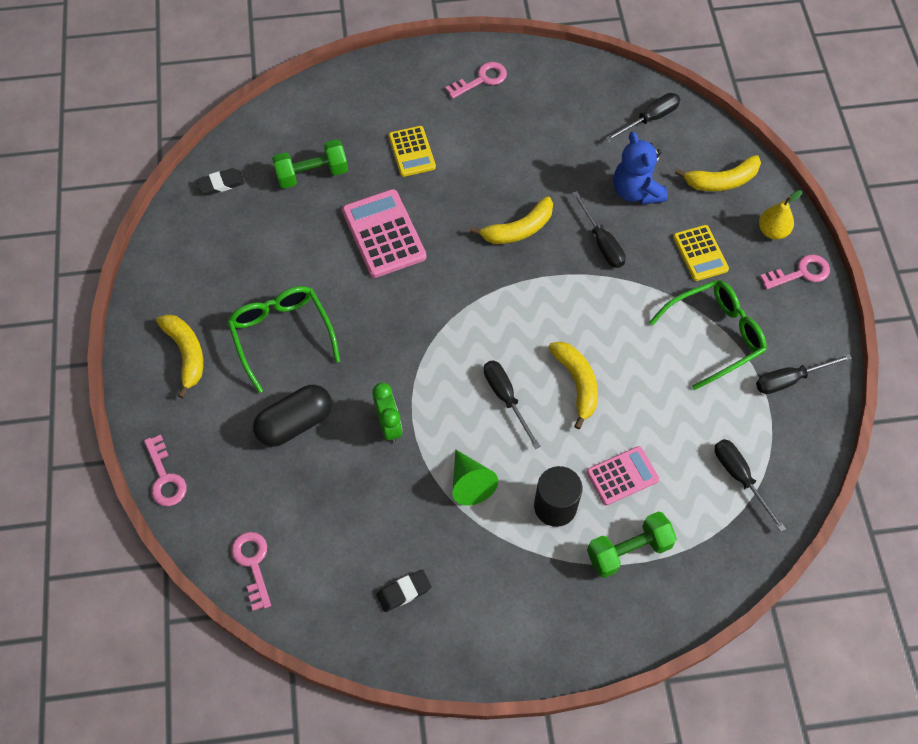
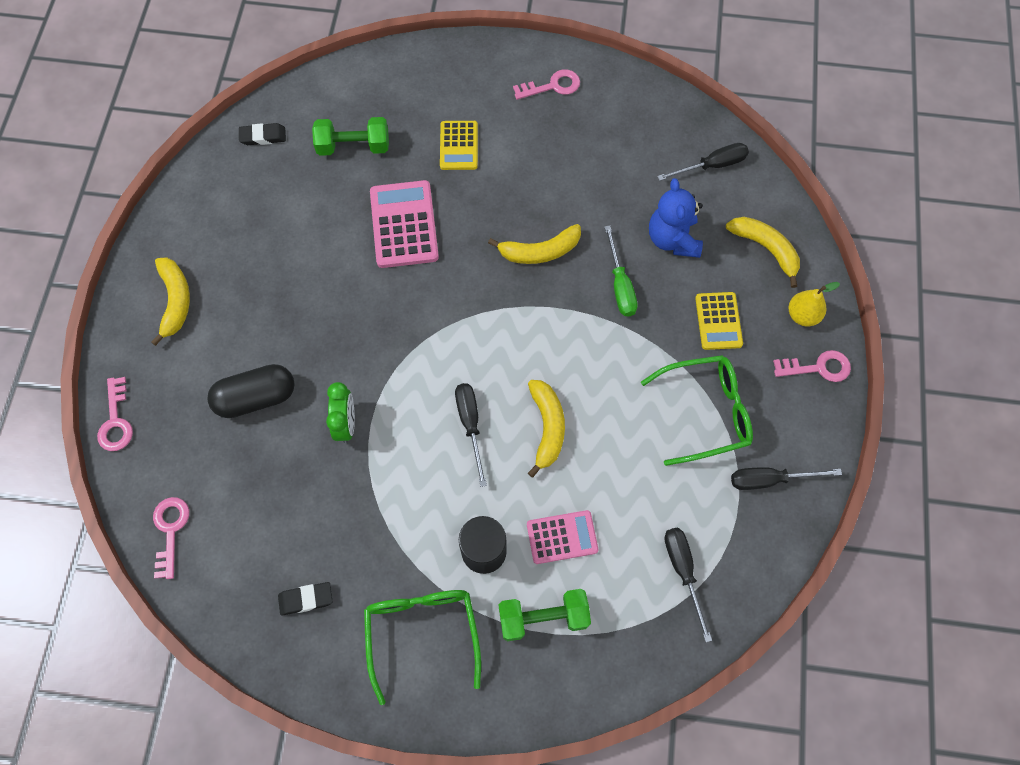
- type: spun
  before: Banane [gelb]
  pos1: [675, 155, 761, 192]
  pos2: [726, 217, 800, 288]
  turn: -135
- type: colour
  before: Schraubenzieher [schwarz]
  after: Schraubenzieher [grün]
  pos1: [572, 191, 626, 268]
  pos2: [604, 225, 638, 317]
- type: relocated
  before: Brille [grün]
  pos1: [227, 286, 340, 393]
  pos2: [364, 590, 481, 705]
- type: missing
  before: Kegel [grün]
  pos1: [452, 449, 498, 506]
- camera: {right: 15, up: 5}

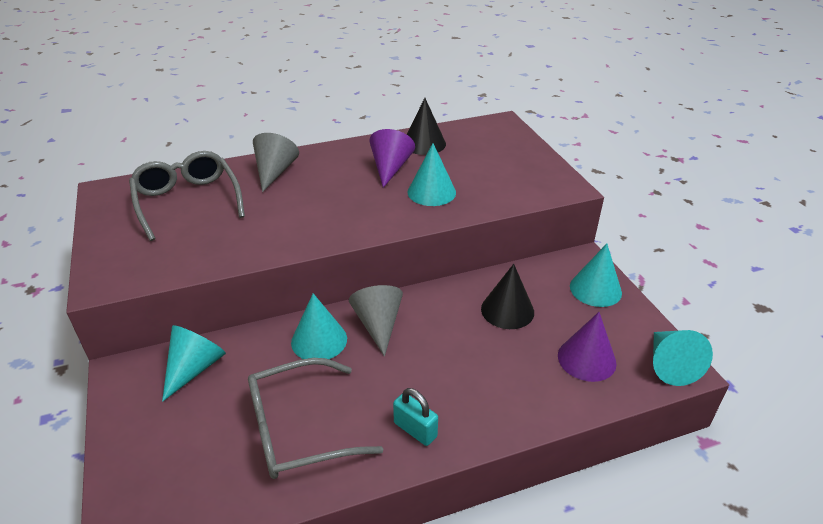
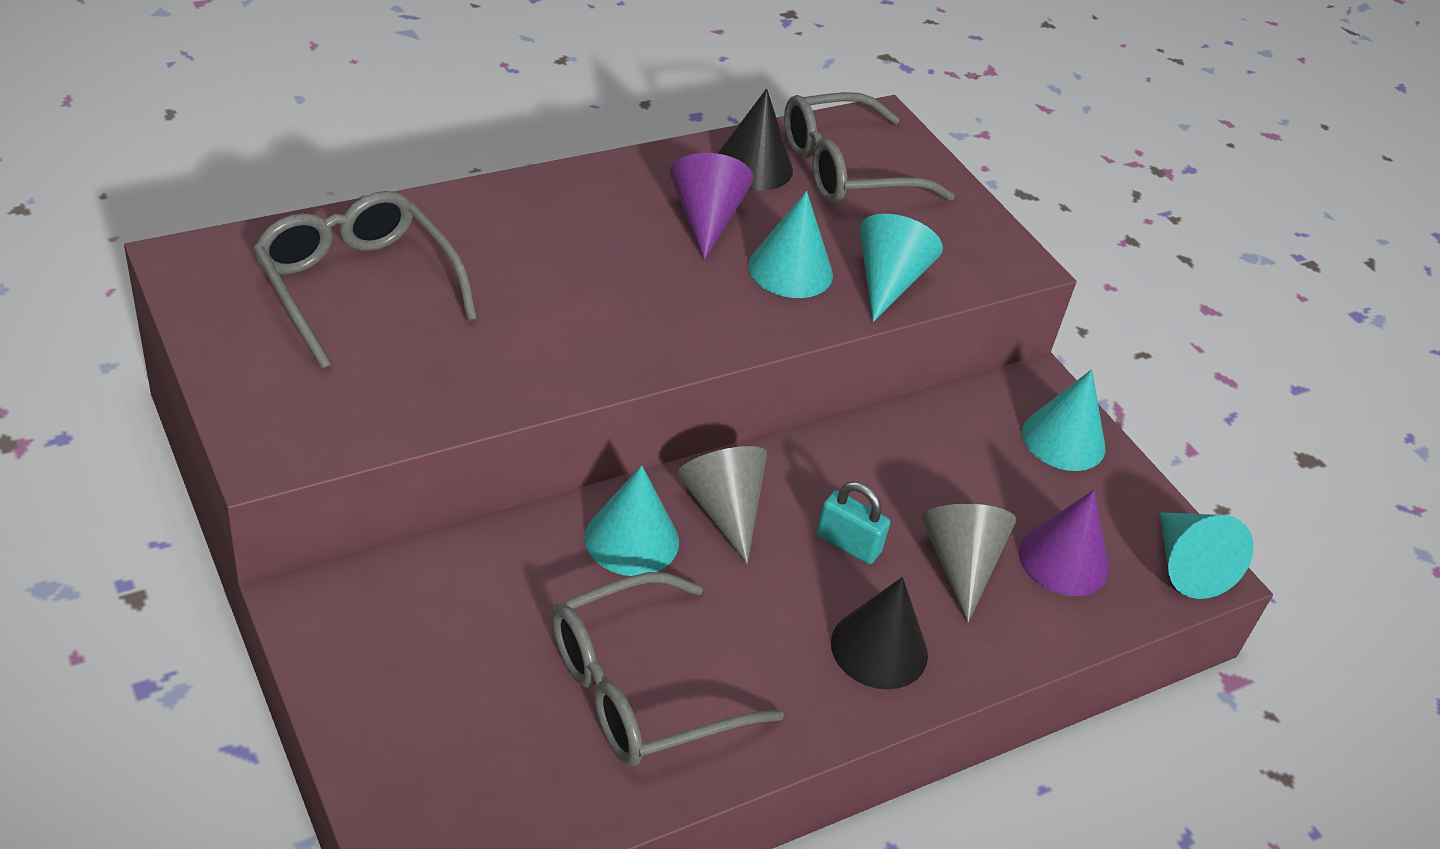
- type: relocated
  before: Kegel [grau]
  pos1: [253, 133, 299, 192]
  pos2: [922, 504, 1016, 623]
- type: relocated
  before: Kegel [schwarz]
  pos1: [481, 264, 534, 329]
  pos2: [831, 577, 928, 689]
- type: relocated
  before: Kegel [türkis]
  pos1: [162, 325, 226, 402]
  pos2: [860, 214, 943, 322]
- type: relocated
  before: Vorhängeschloss [türkis]
  pos1: [393, 388, 438, 446]
  pos2: [816, 482, 891, 564]
- type: appeared
  after: Brille [grau]
  pos2: [784, 92, 955, 205]
- camera: {right: -15, up: 5}

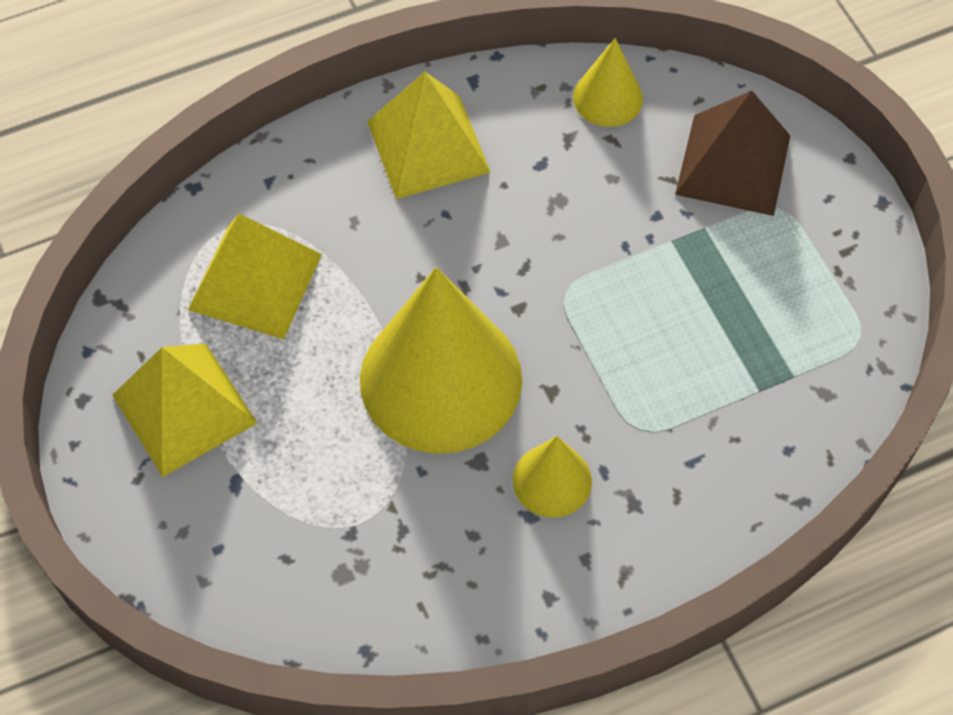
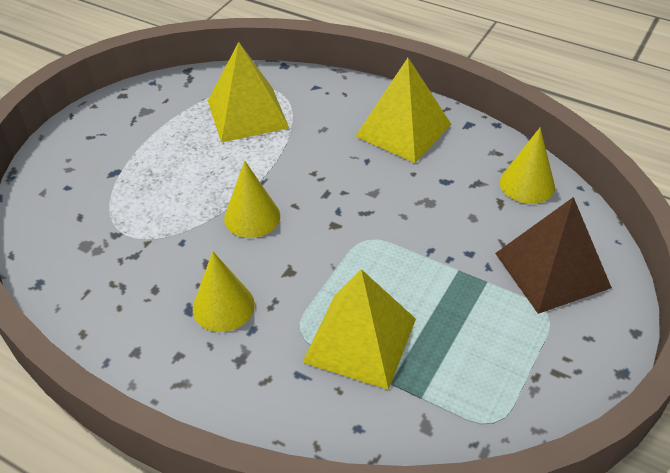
- type: size
  before: Kegel [gelb]
  pos1: [360, 267, 522, 454]
  pos2: [224, 161, 280, 238]
  scale: 0.47
- type: relocated
  before: Pyramide [gelb]
  pos1: [113, 344, 257, 477]
  pos2: [302, 269, 416, 390]
- camera: {right: 55, up: -15}

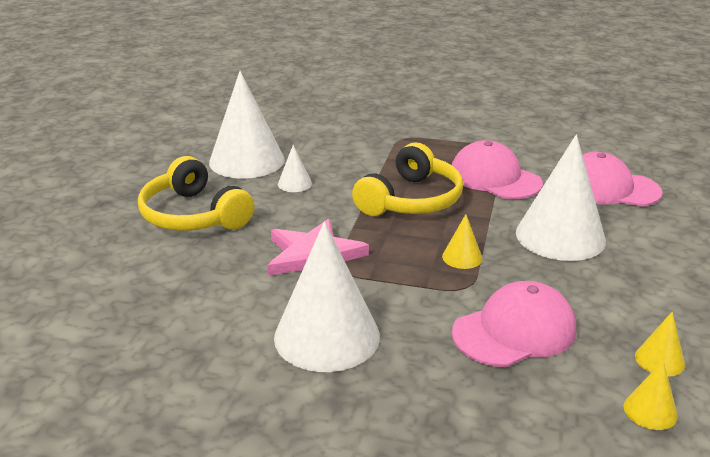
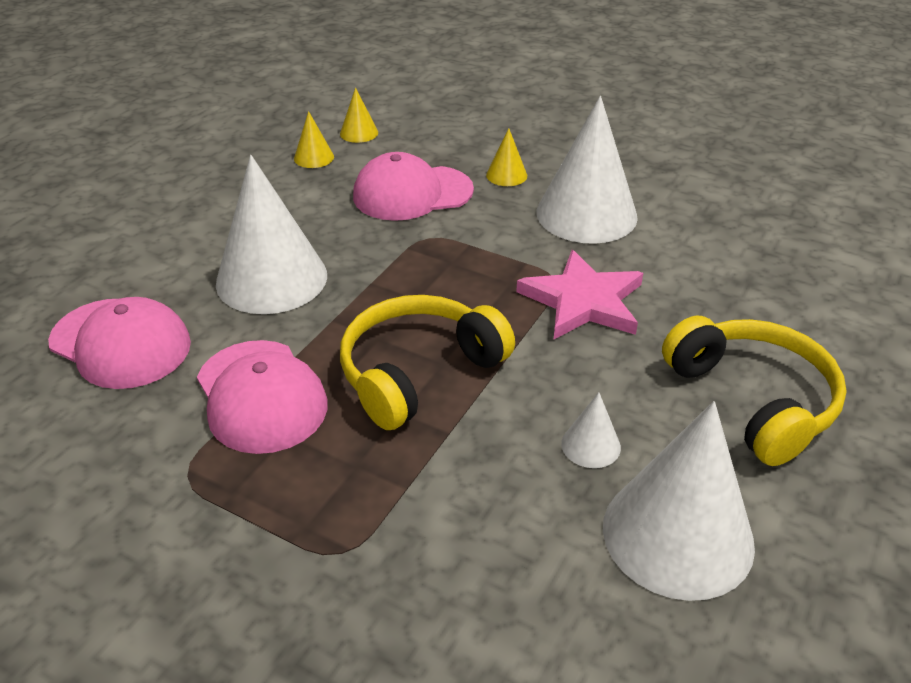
- type: relocated
  before: Kegel [gelb]
  pos1: [442, 214, 483, 269]
  pos2: [486, 128, 527, 186]
- camera: {right: -165, up: 10}

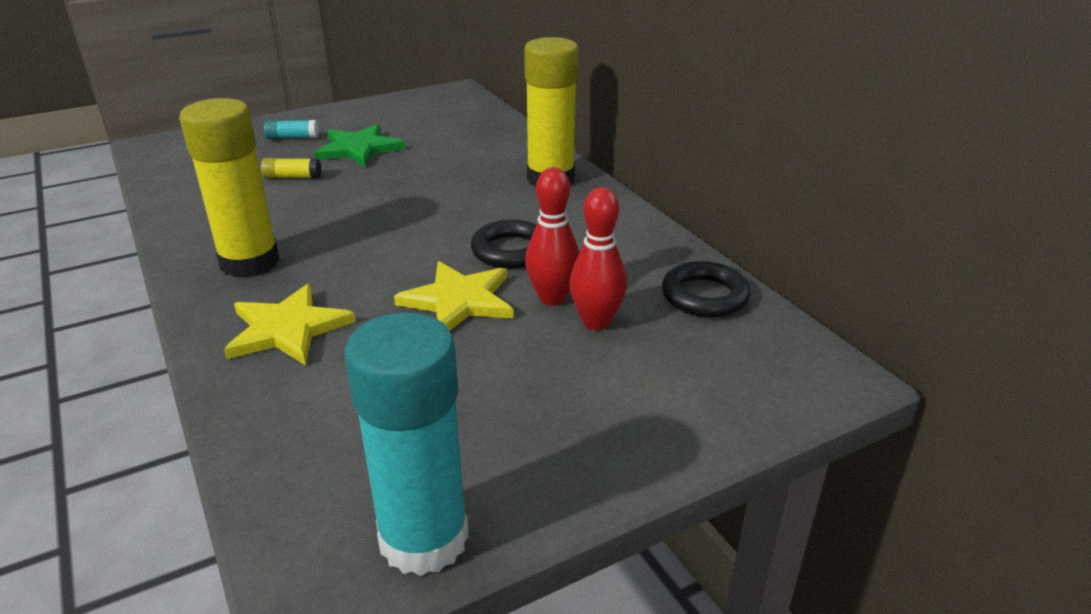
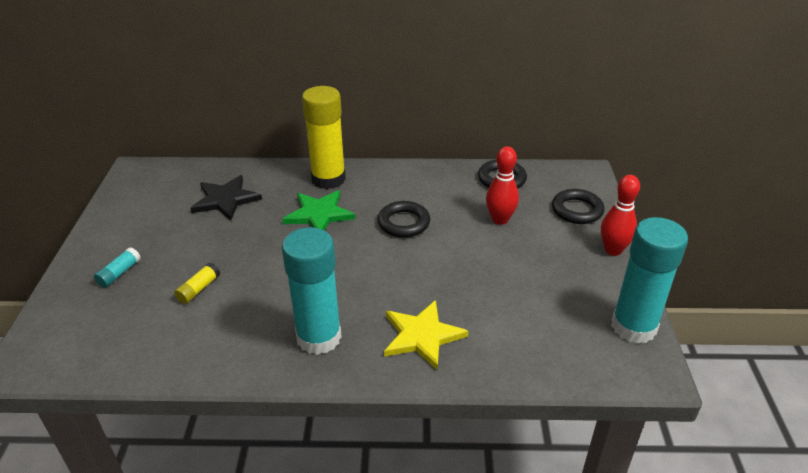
- type: colour
  before: Klebestift [gelb]
  after: Klebestift [türkis]
  pos1: [179, 98, 280, 278]
  pos2: [282, 227, 342, 355]
- type: relocated
  before: Stern [grün]
  pos1: [314, 124, 405, 167]
  pos2: [282, 190, 355, 230]
- type: relocated
  before: Bowlingkegel [rot]
  pos1: [525, 167, 579, 306]
  pos2: [601, 175, 640, 256]
- type: missing
  before: Stern [gelb]
  pos1: [394, 261, 514, 331]
- type: appeared
  after: Stern [schwarz]
  pos2: [191, 175, 262, 221]
- type: appeared
  after: Ring [schwarz]
  pos2: [552, 189, 605, 224]
- camera: {right: -60, up: 5}

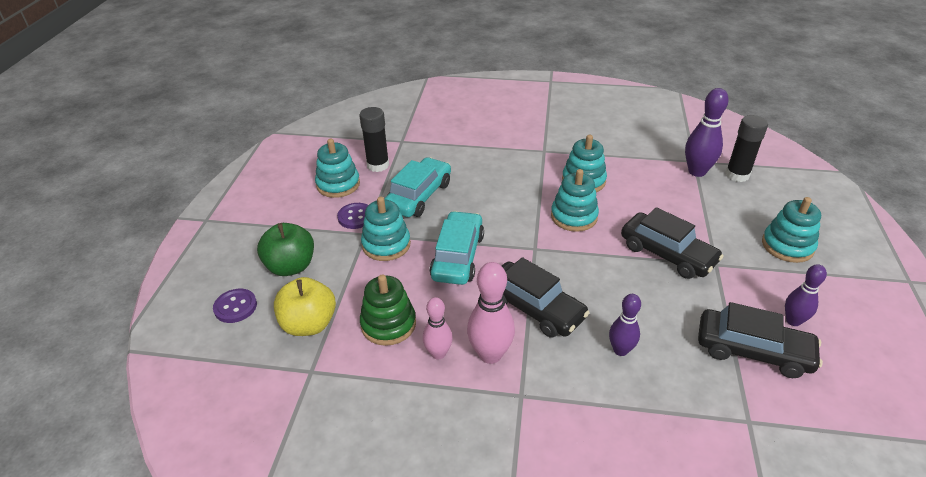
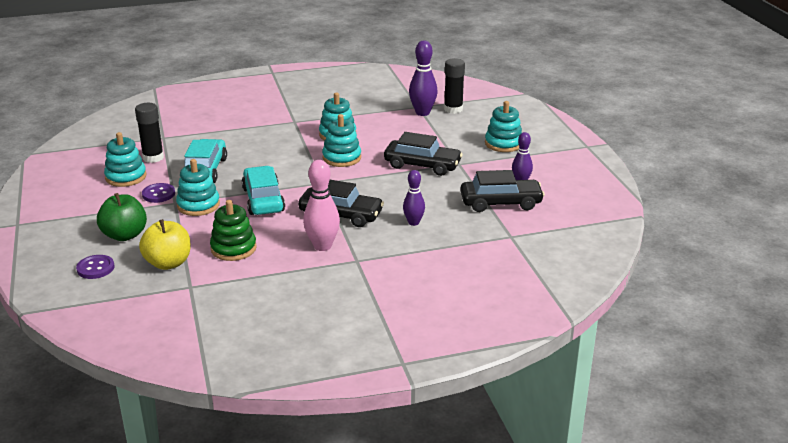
- type: missing
  before: Bowlingkegel [rosa]
  pos1: [423, 297, 453, 360]
- camera: {right: -25, up: -10}

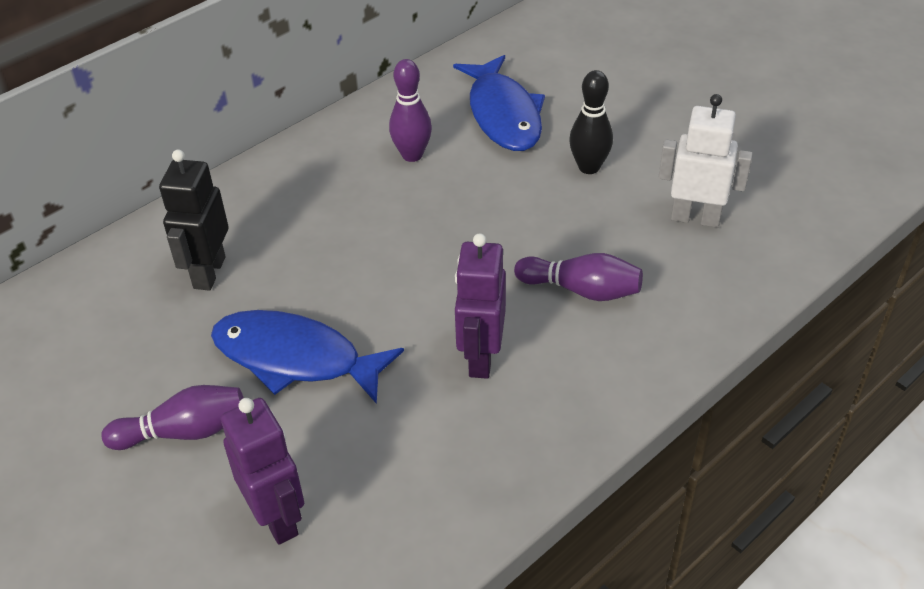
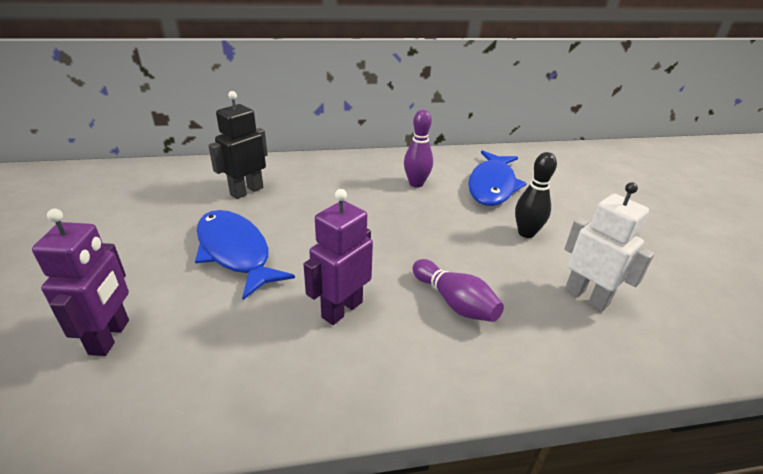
- type: missing
  before: Bowlingkegel [lila]
  pos1: [101, 385, 243, 450]
- camera: {right: 30, up: -10}

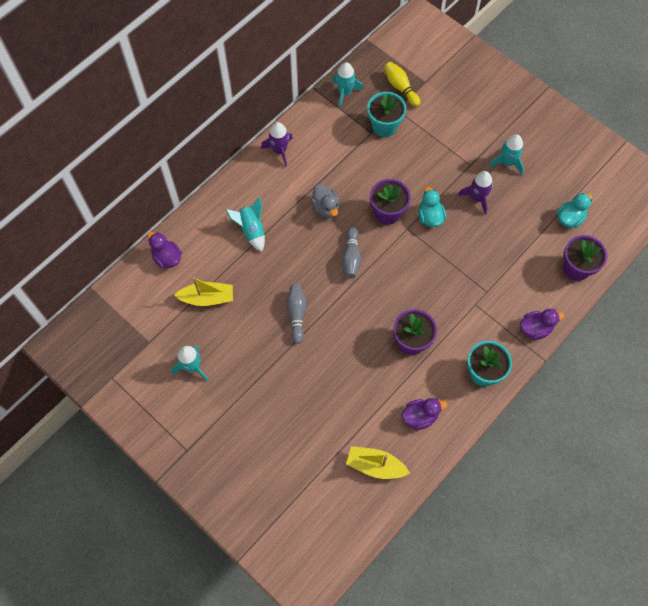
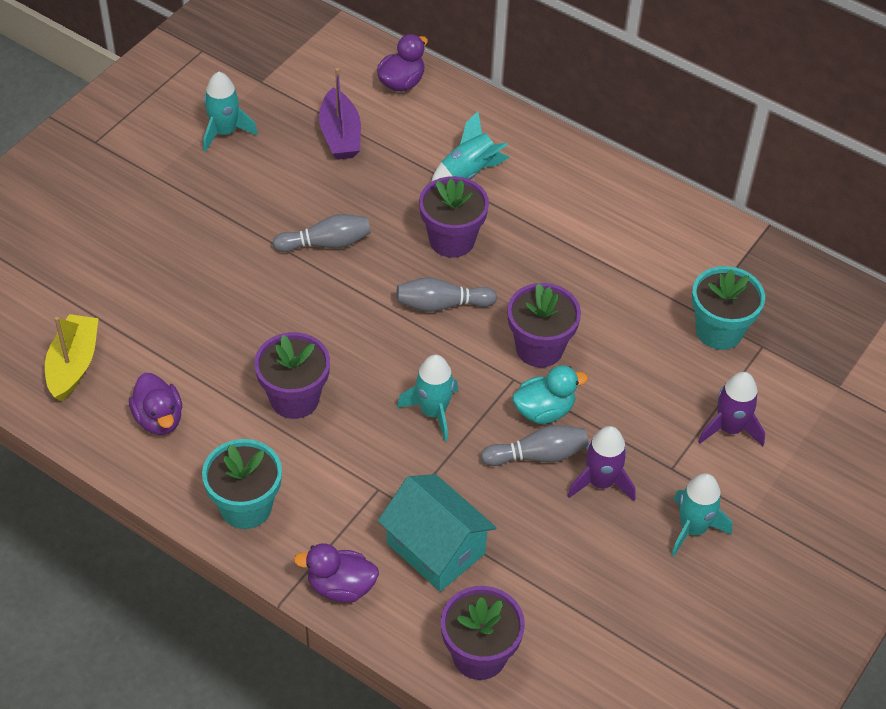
- type: relocated
  before: Rakete [türkis]
  pos1: [332, 62, 363, 108]
  pos2: [397, 355, 458, 441]
- type: missing
  before: Bowlingkegel [gelb]
  pos1: [384, 62, 421, 107]
- type: relocated
  before: Rakete [lila]
  pos1: [261, 122, 293, 166]
  pos2: [698, 372, 765, 446]
- type: missing
  before: Ente [grau]
  pos1: [310, 184, 339, 218]
- type: missing
  before: Ente [türkis]
  pos1: [557, 193, 593, 228]
- type: colour
  before: Boot [gelb]
  after: Boot [lila]
  pos1: [174, 277, 233, 306]
  pos2: [319, 68, 361, 160]
- type: spun
  before: Ente [lila]
  pos1: [520, 309, 564, 340]
  pos2: [294, 543, 379, 603]
  turn: 120
- type: appeared
  after: Blumentopf [lila]
  pos2: [419, 176, 489, 258]
- type: appeared
  after: Bowlingkegel [grau]
  pos2: [481, 425, 588, 466]
- type: appeared
  after: Haus [türkis]
  pos2: [378, 474, 496, 592]
- camera: {right: 80, up: -15}

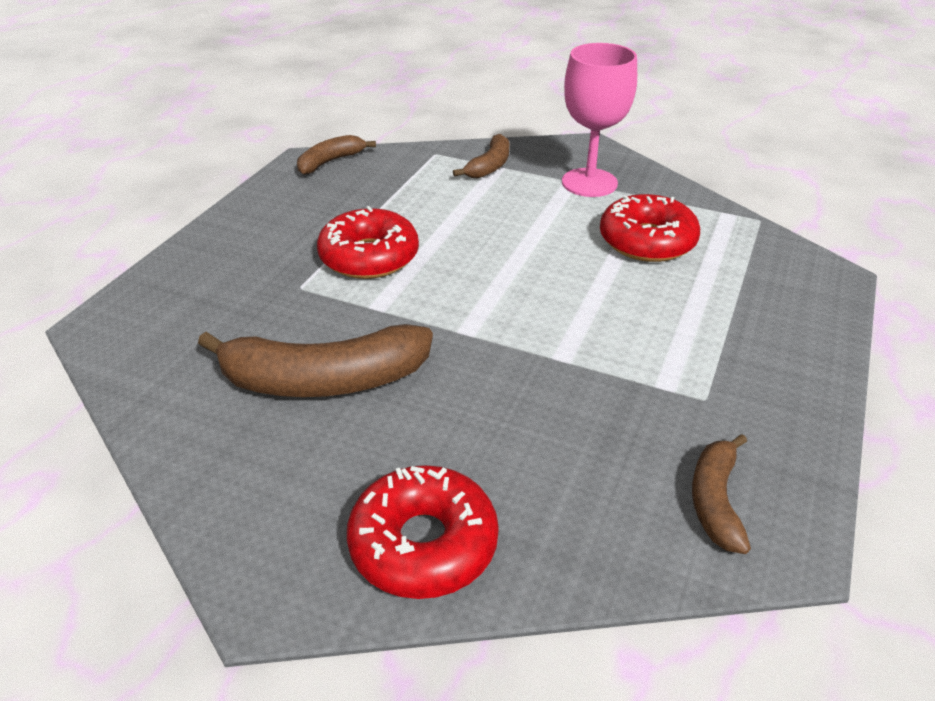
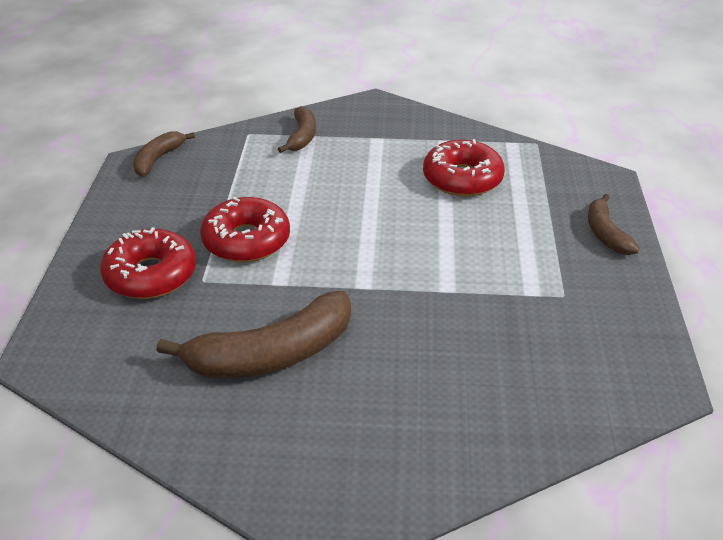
- type: missing
  before: Kelch [rosa]
  pos1: [562, 43, 637, 197]
- type: relocated
  before: Banane [braun]
  pos1: [692, 434, 751, 554]
  pos2: [588, 194, 639, 255]
- type: relocated
  before: Donut [rot]
  pos1: [347, 465, 499, 599]
  pos2: [100, 227, 196, 299]
- camera: {right: -20, up: 0}

